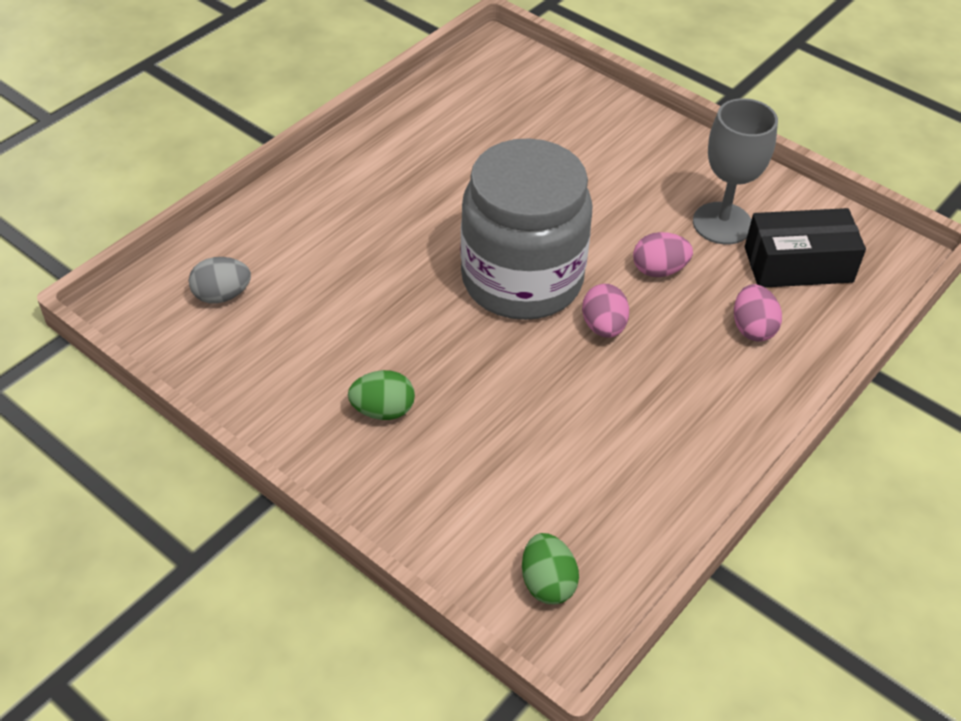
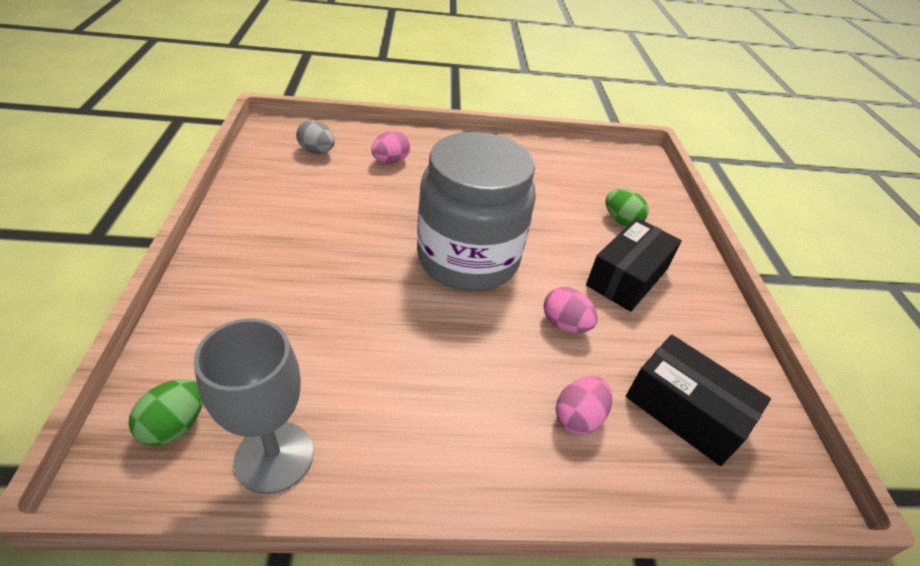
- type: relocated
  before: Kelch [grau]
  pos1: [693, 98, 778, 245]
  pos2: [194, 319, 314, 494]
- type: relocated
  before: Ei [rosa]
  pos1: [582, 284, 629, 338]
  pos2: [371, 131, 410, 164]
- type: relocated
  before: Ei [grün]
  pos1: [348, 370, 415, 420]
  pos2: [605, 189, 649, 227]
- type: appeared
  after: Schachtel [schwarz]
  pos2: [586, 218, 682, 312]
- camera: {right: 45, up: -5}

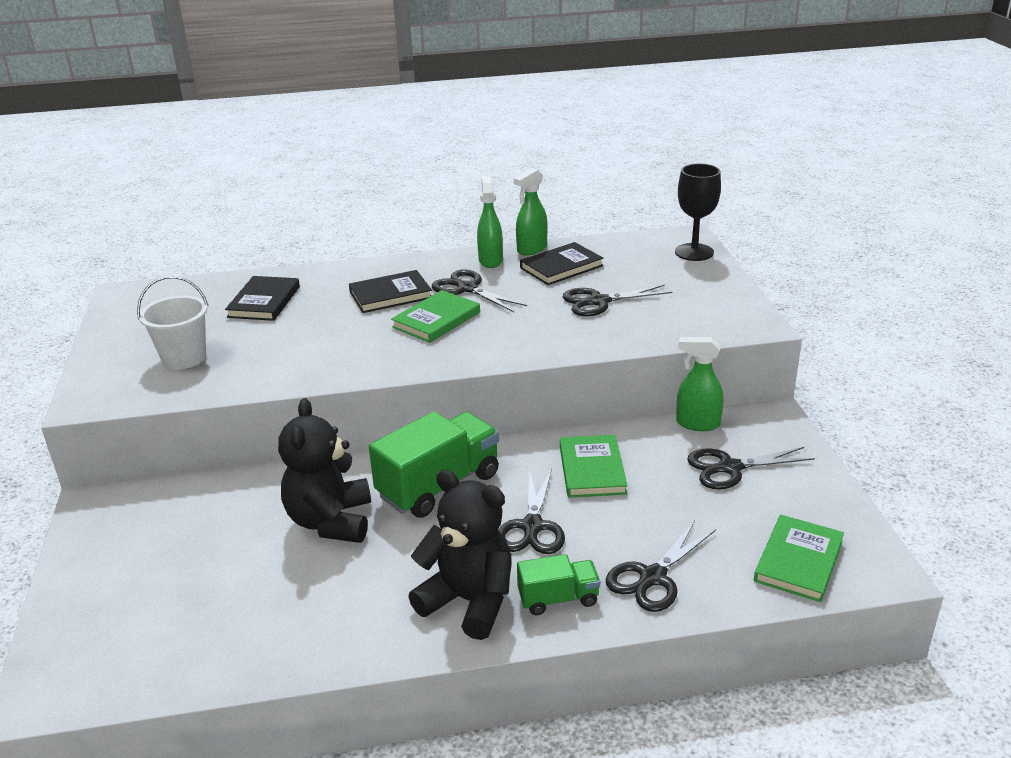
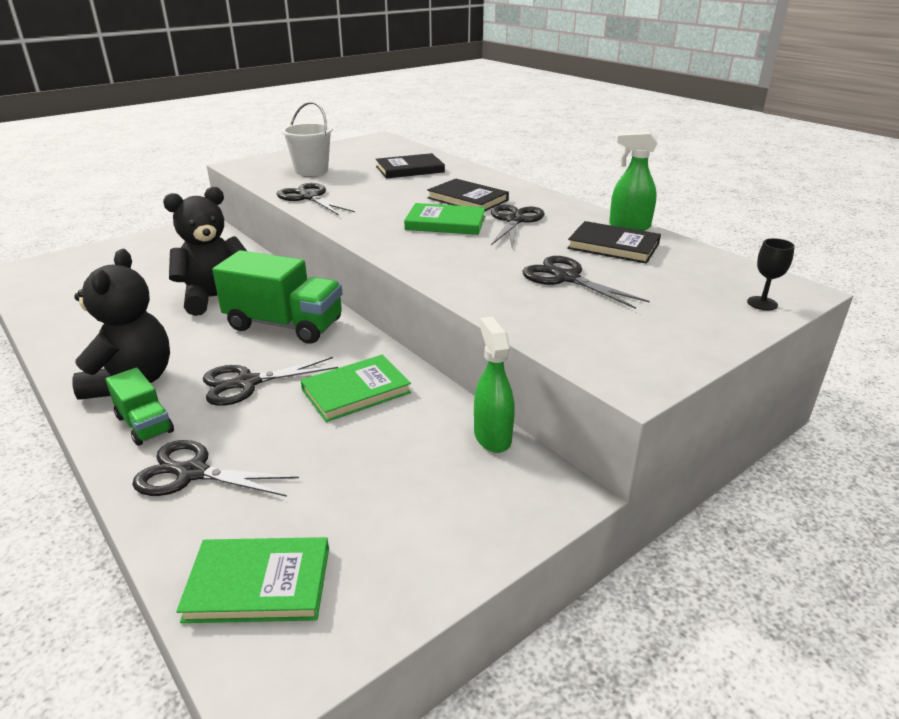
- type: size
  before: Kelch [schwarz]
  pos1: [675, 164, 721, 261]
  pos2: [747, 238, 795, 310]
  scale: 0.54
- type: missing
  before: Sprühflasche [grün]
  pos1: [477, 176, 503, 268]
- type: relocated
  before: Schere [schwarz]
  pos1: [687, 447, 815, 489]
  pos2: [277, 183, 355, 215]
- camera: {right: 60, up: 0}

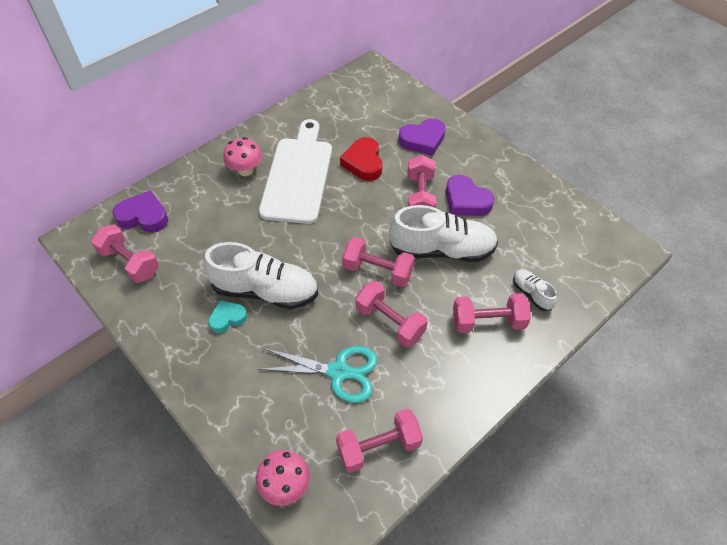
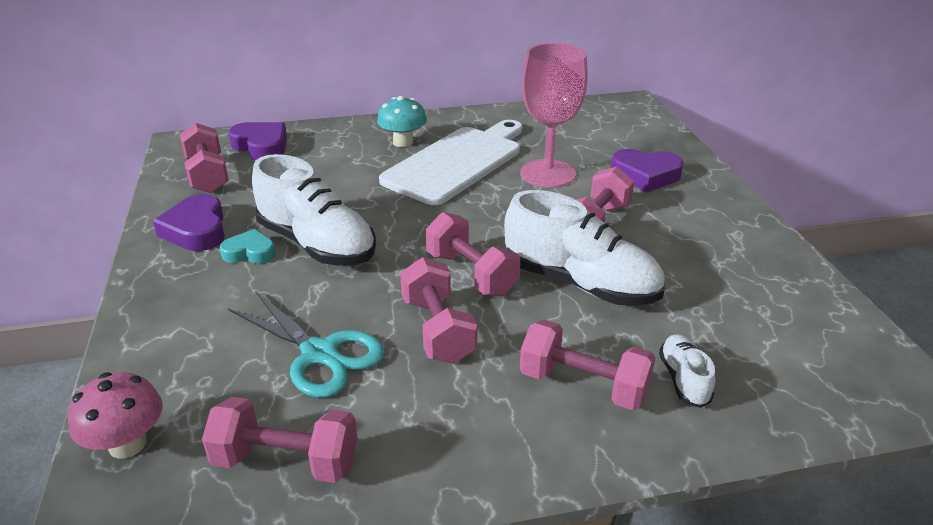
- type: colour
  before: Pilz [rosa]
  after: Pilz [türkis]
  pos1: [223, 137, 262, 176]
  pos2: [377, 96, 427, 147]
- type: exchanged
  before: Herz [rot]
  after: Kelch [rosa]
  pos1: [340, 137, 382, 181]
  pos2: [520, 43, 587, 188]
- type: relocated
  before: Herz [lila]
  pos1: [446, 175, 494, 216]
  pos2: [153, 194, 225, 251]
- camera: {right: 30, up: -20}

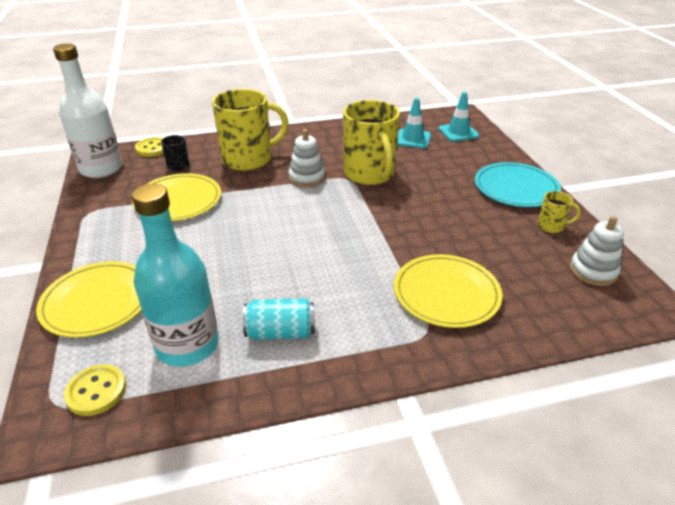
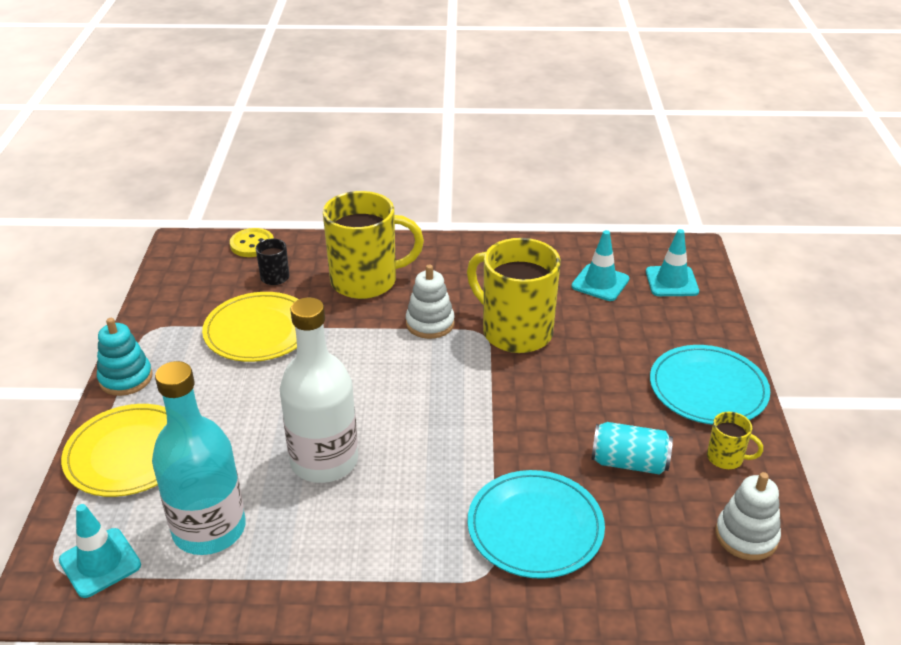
- type: relocated
  before: Flasche [weiß]
  pos1: [53, 43, 123, 178]
  pos2: [280, 297, 358, 483]
- type: spun
  before: Tasse [gelb]
  pos1: [343, 100, 400, 185]
  pos2: [467, 238, 561, 353]
  turn: 135
- type: colour
  before: Teller [gelb]
  after: Teller [türkis]
  pos1: [394, 254, 502, 328]
  pos2: [468, 470, 605, 579]
- type: relocated
  before: Dose [türkis]
  pos1: [243, 298, 315, 340]
  pos2: [591, 422, 673, 475]
- type: exchanged
  before: Knopf [gelb]
  after: Leitkegel [türkis]
  pos1: [64, 364, 126, 416]
  pos2: [59, 504, 141, 598]
- type: appeared
  after: Stapelspielzeug [türkis]
  pos2: [97, 318, 153, 396]
- camera: {right: 15, up: 0}

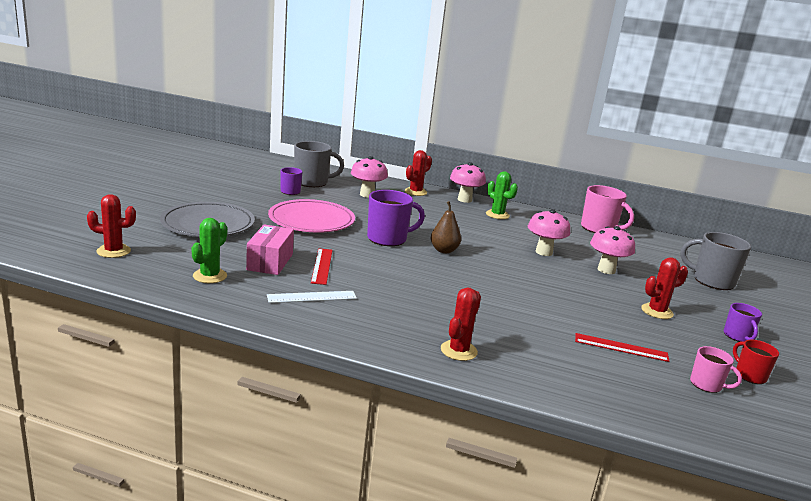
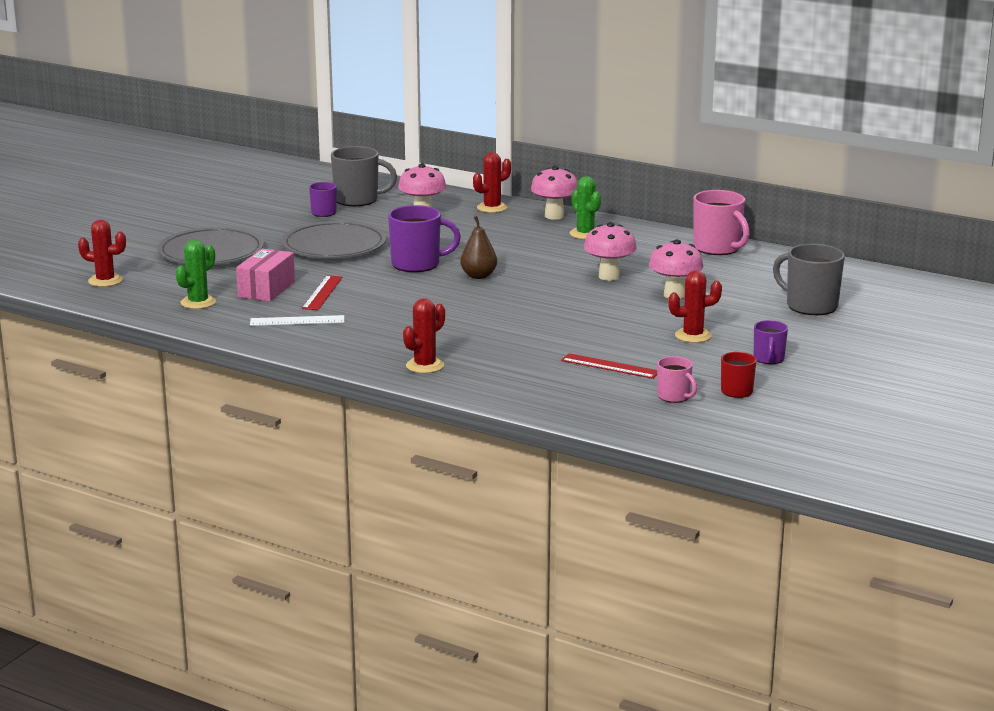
- type: colour
  before: Teller [rosa]
  after: Teller [grau]
  pos1: [268, 199, 355, 233]
  pos2: [282, 221, 386, 258]
- camera: {right: 15, up: 0}

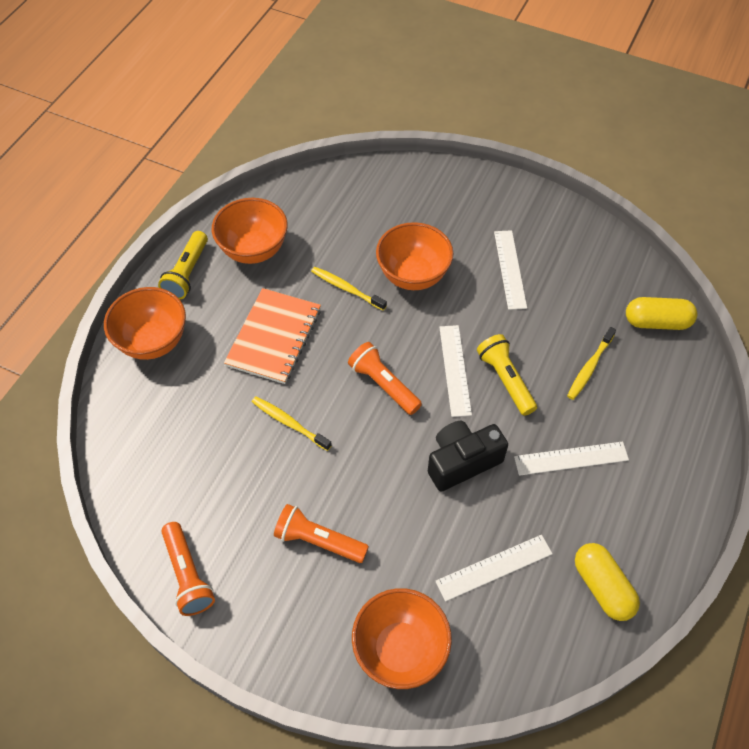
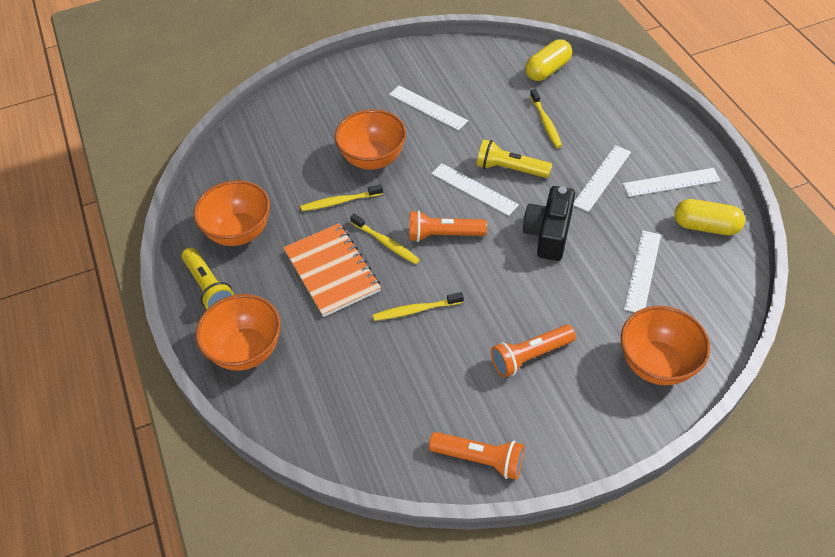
- type: appeared
  after: Lineal [weiß]
  pos2: [623, 168, 721, 197]
- type: appeared
  after: Zahnbürste [gelb]
  pos2: [350, 214, 420, 264]
- camera: {right: -45, up: -5}

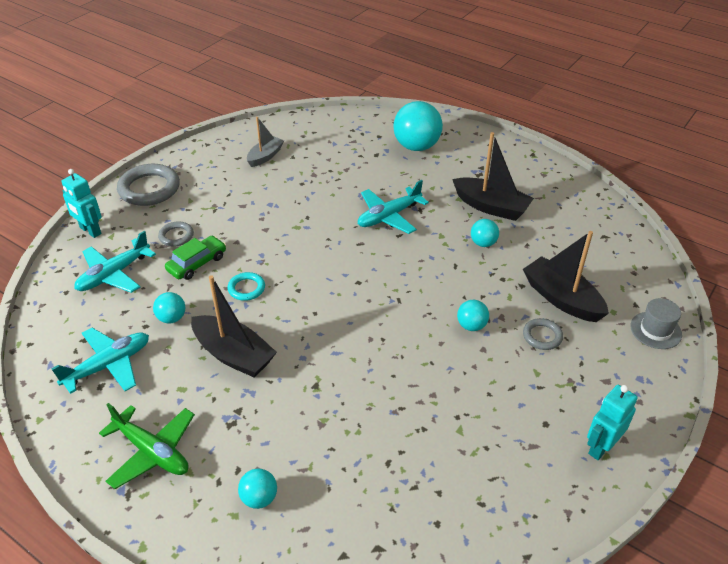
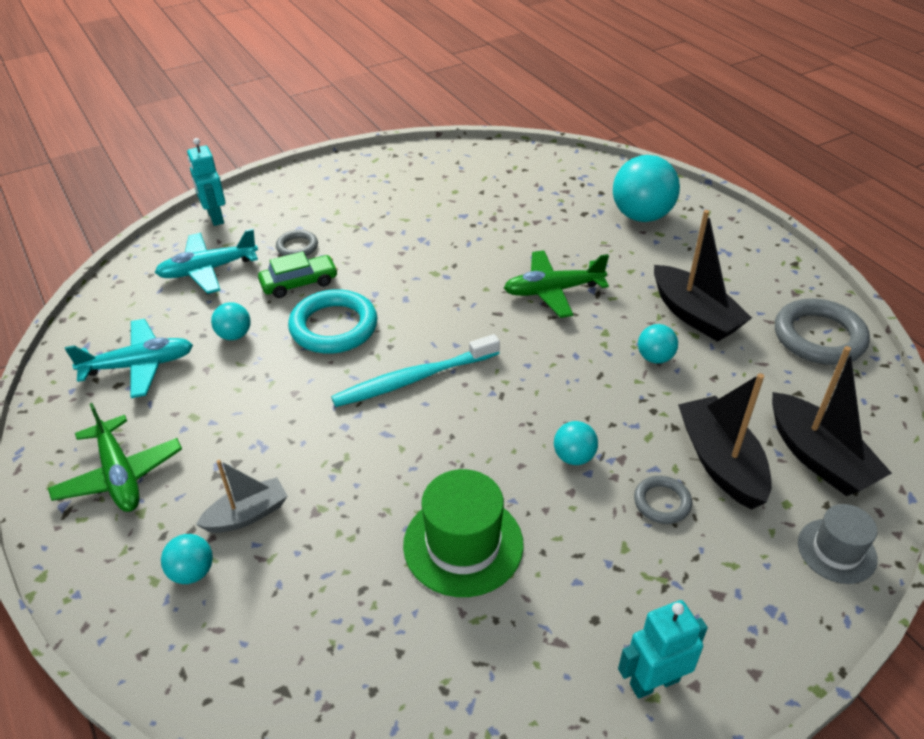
- type: relocated
  before: Boot [grau]
  pos1: [247, 117, 284, 167]
  pos2: [196, 460, 288, 533]
- type: relocated
  before: Ring [grau]
  pos1: [117, 164, 180, 206]
  pos2: [775, 298, 870, 365]
- type: colour
  before: Flugzeug [türkis]
  after: Flugzeug [grün]
  pos1: [358, 180, 429, 234]
  pos2: [504, 250, 609, 318]
- type: size
  before: Ring [türkis]
  pos1: [228, 272, 265, 301]
  pos2: [288, 289, 377, 354]
  scale: 1.89
- type: relocated
  before: Boot [schwarz]
  pos1: [191, 275, 277, 377]
  pos2: [772, 346, 892, 496]
- type: appeared
  after: Zahnbürste [türkis]
  pos2: [331, 334, 500, 407]
- type: appeared
  after: Hut [grün]
  pos2: [403, 469, 524, 597]
- camera: {right: 25, up: 0}

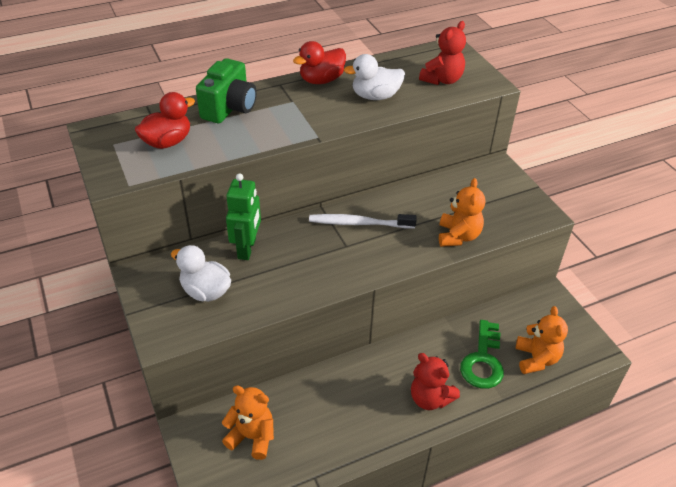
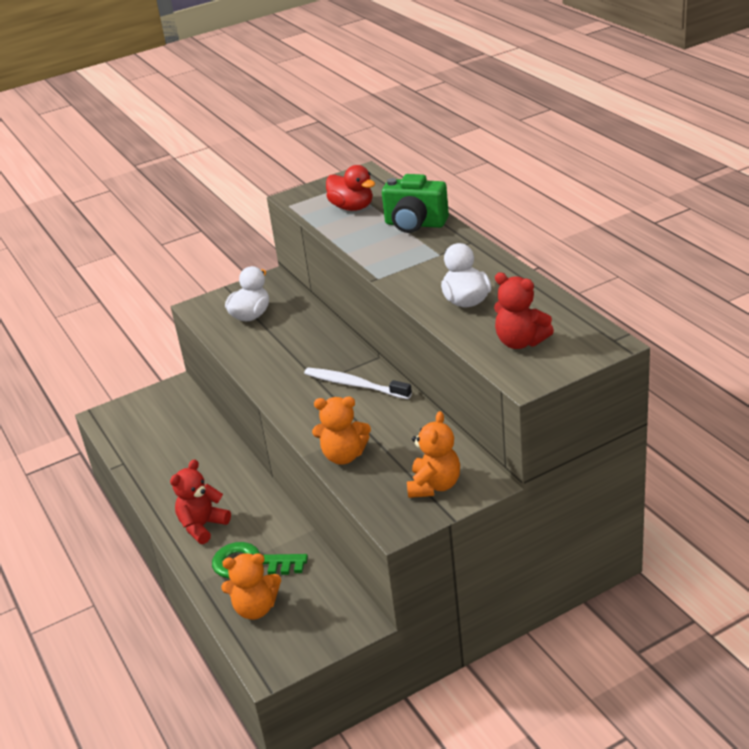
- type: missing
  before: Ente [rot]
  pos1: [293, 41, 346, 84]
- type: missing
  before: Roboter [grün]
  pos1: [226, 173, 261, 260]
- type: spun
  before: Zahnbürste [weiß]
  pos1: [309, 214, 417, 228]
  pos2: [304, 368, 412, 399]
  turn: -60
- type: relocated
  before: Teddybär [orange]
  pos1: [222, 386, 274, 460]
  pos2: [407, 411, 460, 498]
- camera: {right: 90, up: -10}

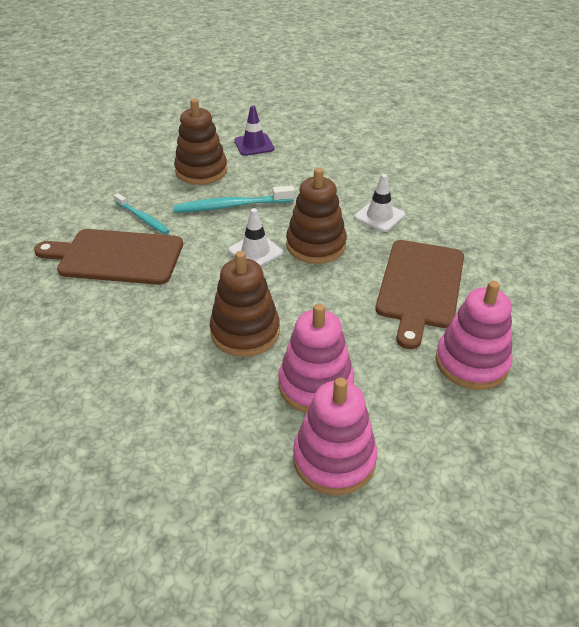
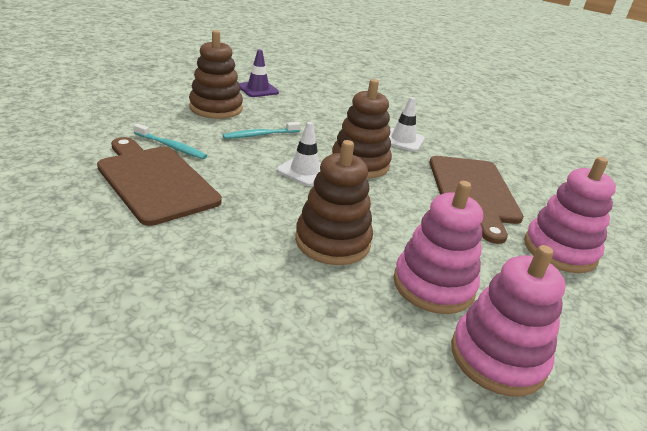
- type: size
  before: Zahnbürste [türkis]
  pos1: [173, 185, 294, 213]
  pos2: [223, 122, 301, 139]
  scale: 0.66
- type: spun
  before: Schneidebrett [braun]
  pos1: [34, 229, 183, 285]
  pos2: [97, 137, 222, 226]
  turn: 60
- camera: {right: -20, up: -10}

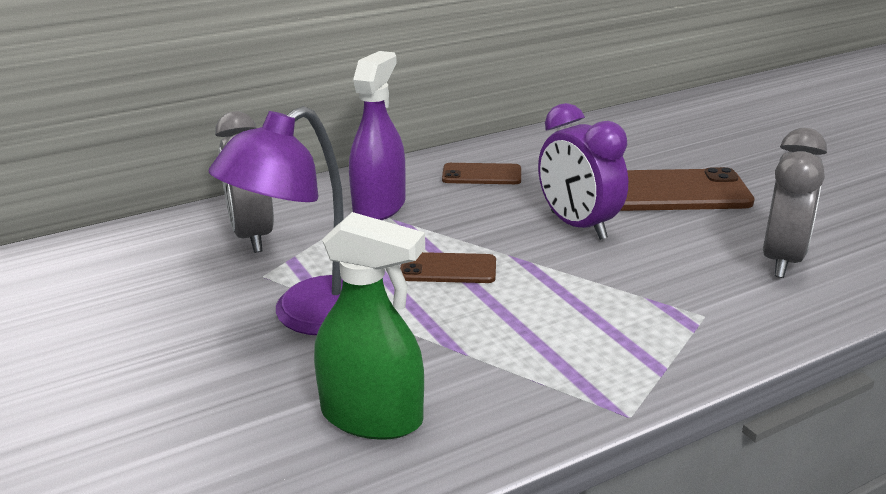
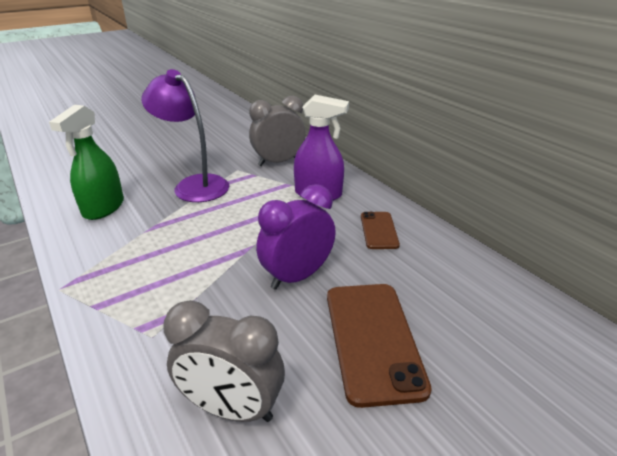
- type: missing
  before: Handy [braun]
  pos1: [400, 252, 496, 283]
- camera: {right: 85, up: 5}

